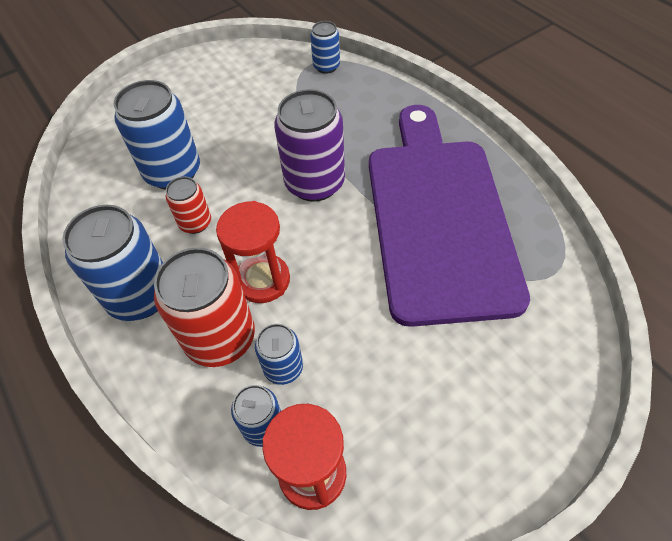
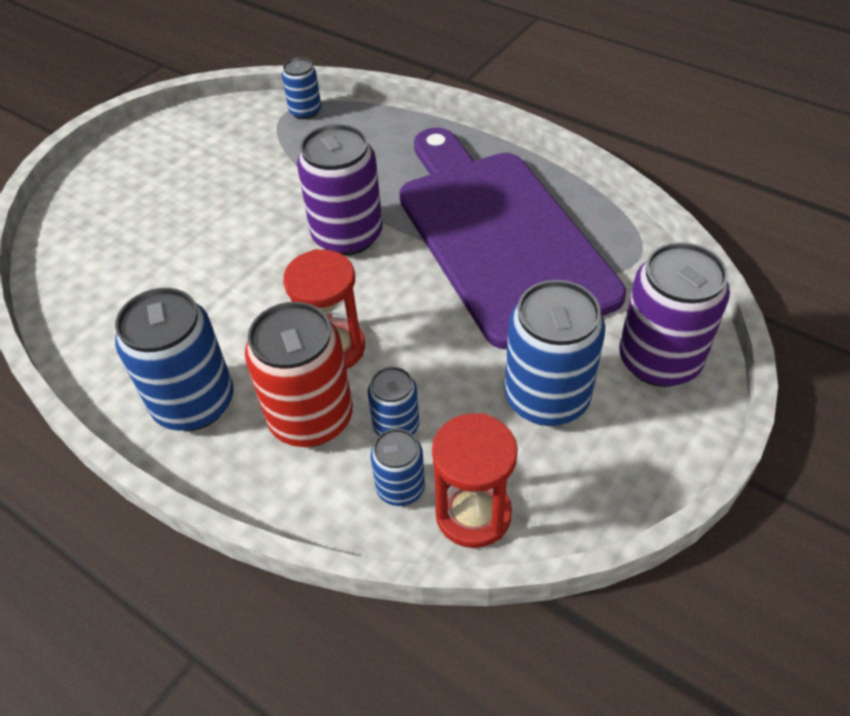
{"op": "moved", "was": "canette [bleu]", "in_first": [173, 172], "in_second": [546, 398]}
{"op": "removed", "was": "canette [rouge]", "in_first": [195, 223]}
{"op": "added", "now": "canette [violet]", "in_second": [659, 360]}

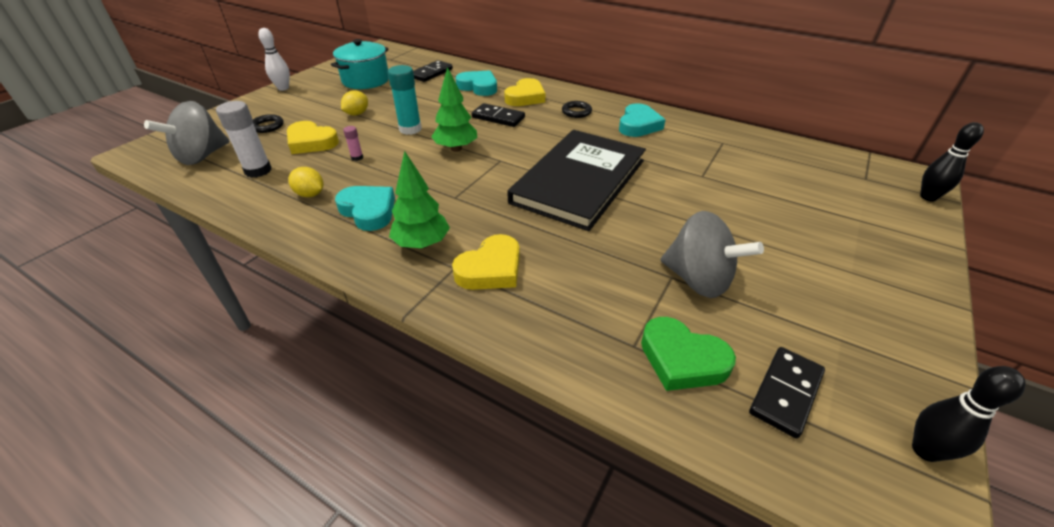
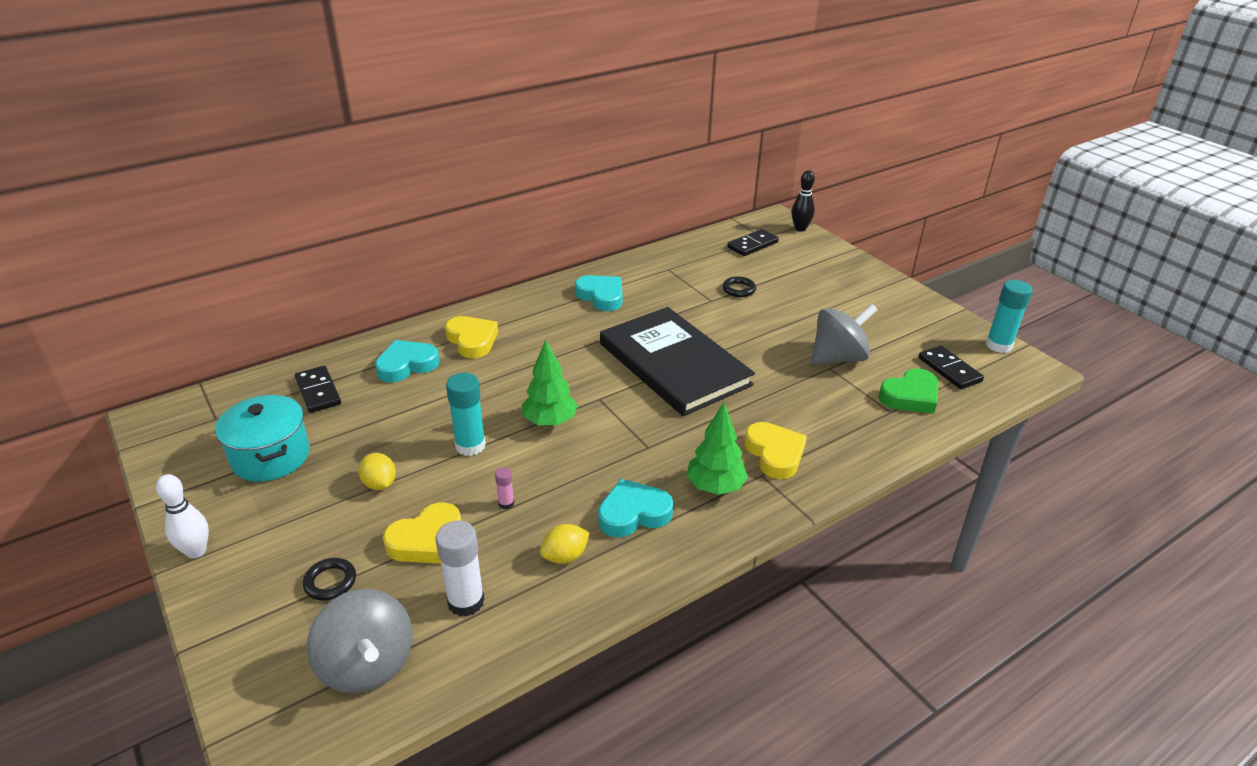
{"op": "moved", "was": "domino [noir]", "in_first": [498, 117], "in_second": [752, 245]}
{"op": "moved", "was": "anneau [noir]", "in_first": [576, 112], "in_second": [738, 289]}
{"op": "replaced", "was": "quille [noir]", "now": "bâton de colle [turquoise]", "in_first": [925, 450], "in_second": [998, 345]}

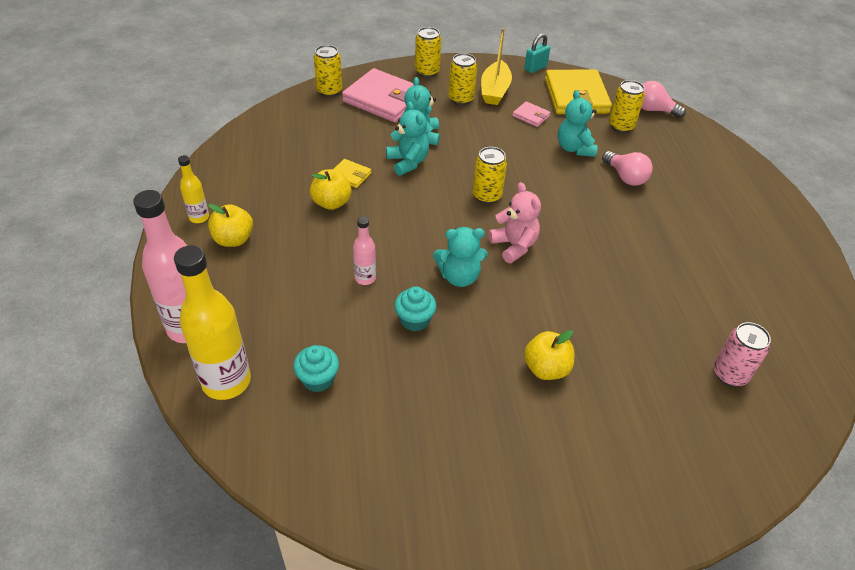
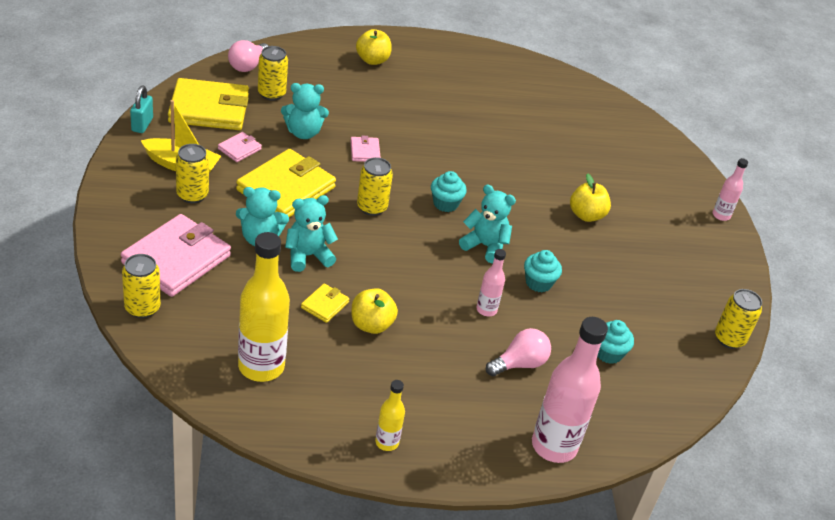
{"op": "moved", "was": "bouteille [jaune]", "in_first": [226, 381], "in_second": [261, 366]}
{"op": "moved", "was": "pomme [jaune]", "in_first": [233, 239], "in_second": [372, 60]}
{"op": "moved", "was": "canette [jaune]", "in_first": [427, 72], "in_second": [729, 339]}
{"op": "turned", "was": "ours en peluche [turquoise]", "in_first": [459, 277], "in_second": [485, 246], "clockwise": -60}
{"op": "replaced", "was": "ours en peluche [rose]", "now": "muffin [turquoise]", "in_first": [514, 246], "in_second": [445, 204]}
{"op": "turned", "was": "cadenas [turquoise]", "in_first": [535, 68], "in_second": [142, 125], "clockwise": 45}
{"op": "moved", "was": "ampoule [rose]", "in_first": [625, 177], "in_second": [519, 364]}
{"op": "removed", "was": "canette [rose]", "in_first": [730, 374]}
{"op": "added", "now": "portefeuille [jaune]", "in_second": [286, 189]}
{"op": "added", "now": "portefeuille [rose]", "in_second": [365, 151]}
{"op": "added", "now": "bouteille [rose]", "in_second": [721, 215]}

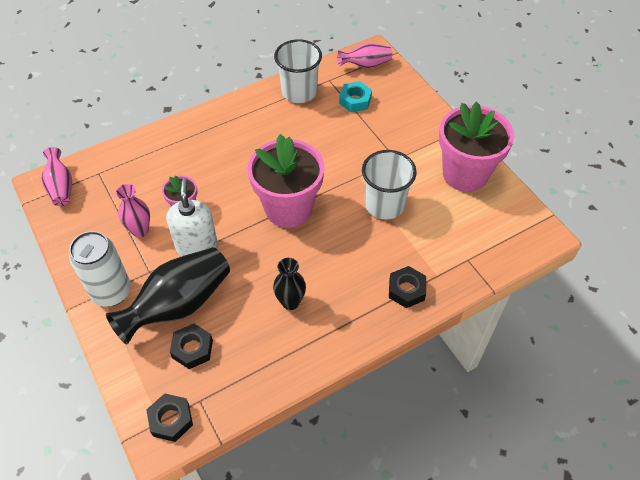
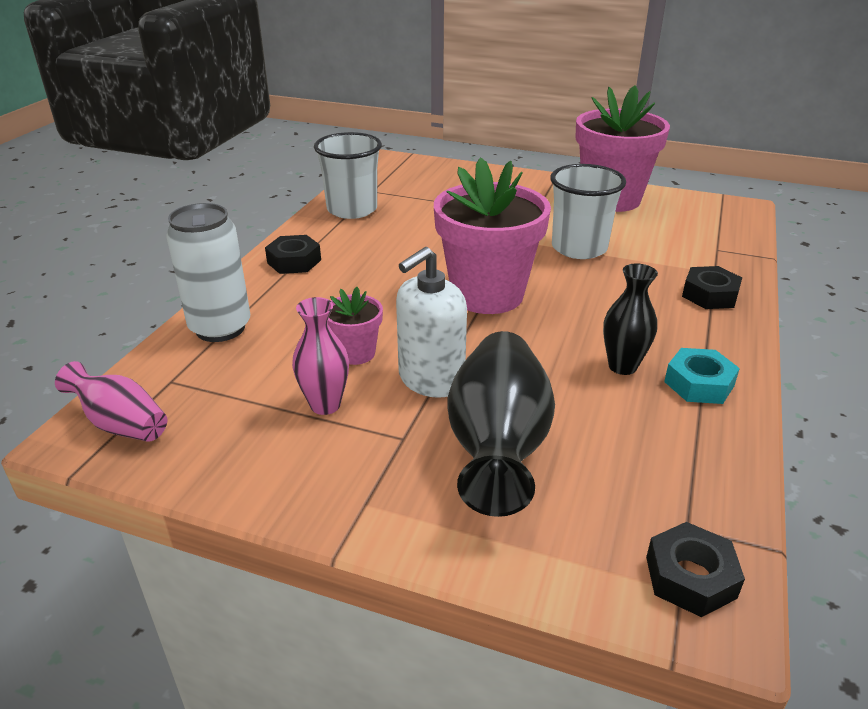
{"op": "moved", "was": "canette [blanc]", "in_first": [111, 292], "in_second": [220, 328]}
{"op": "turned", "was": "distributeur de savon [blanc]", "in_first": [197, 247], "in_second": [431, 379], "clockwise": -90}
{"op": "moved", "was": "écrou [noir]", "in_first": [192, 349], "in_second": [294, 261]}
{"op": "removed", "was": "vase [rose]", "in_first": [366, 65]}
{"op": "moved", "was": "écrou [turquoise]", "in_first": [355, 100], "in_second": [699, 384]}

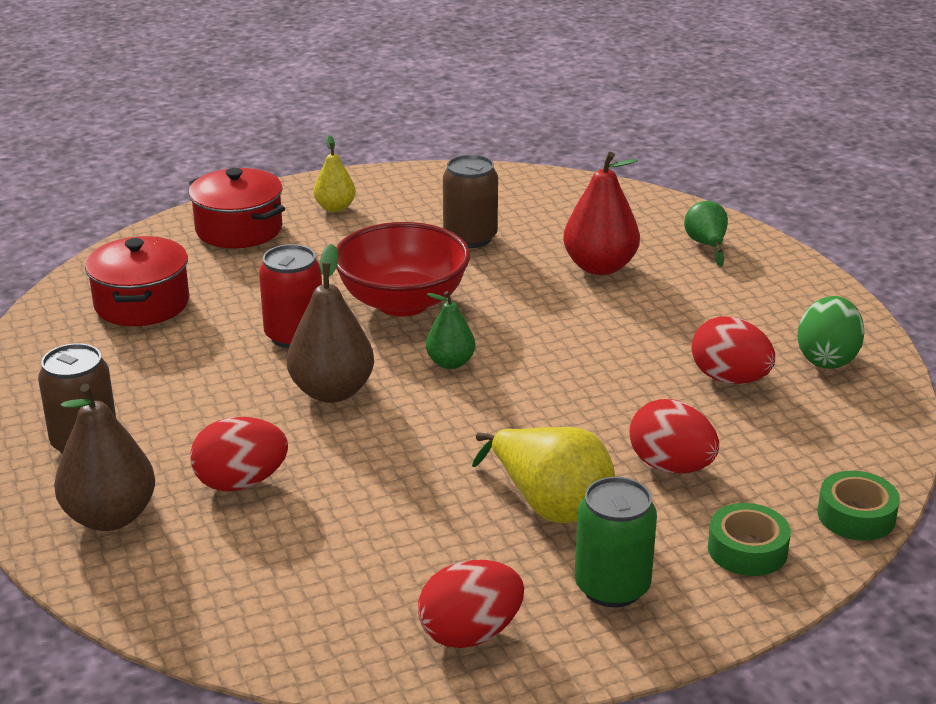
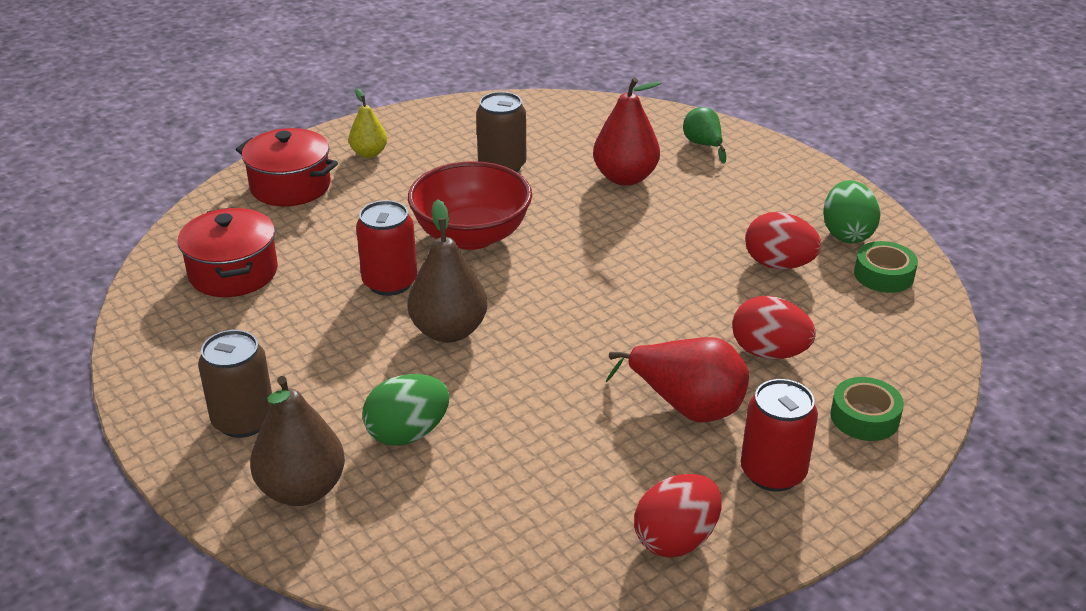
{"op": "recoloured", "was": "œuf [rouge]", "now": "œuf [vert]", "in_first": [241, 482], "in_second": [407, 433]}
{"op": "removed", "was": "poire [vert]", "in_first": [450, 363]}
{"op": "recoloured", "was": "poire [jaune]", "now": "poire [rouge]", "in_first": [550, 505], "in_second": [687, 406]}
{"op": "recoloured", "was": "canette [vert]", "now": "canette [rouge]", "in_first": [612, 587], "in_second": [773, 472]}
{"op": "moved", "was": "ruban adhésif [vert]", "in_first": [856, 516], "in_second": [883, 275]}

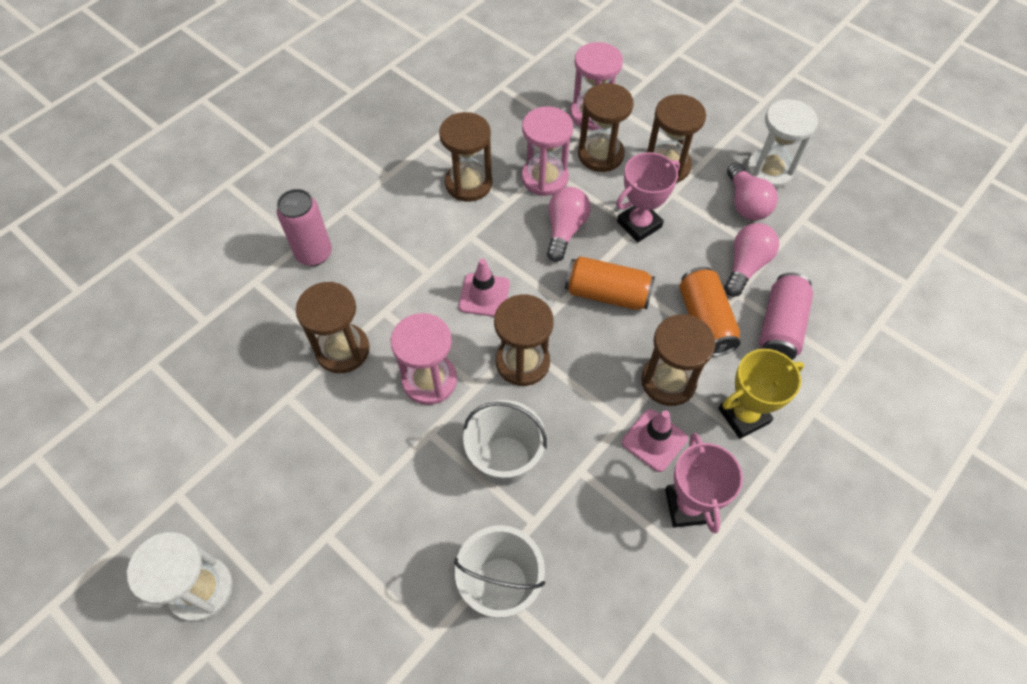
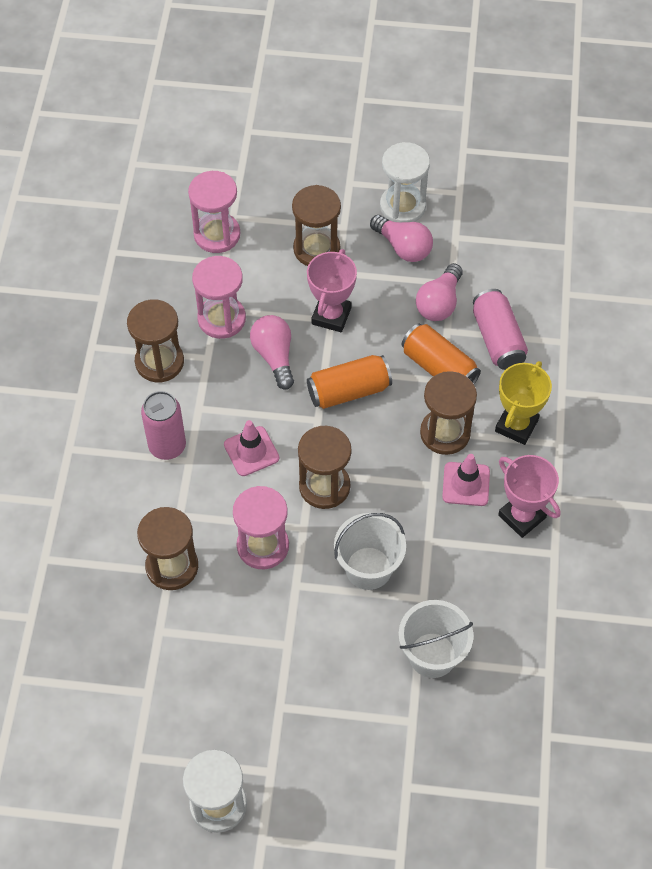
{"op": "moved", "was": "canette [rose]", "in_first": [314, 254], "in_second": [167, 446]}
{"op": "removed", "was": "sablier [marron]", "in_first": [600, 155]}
{"op": "turned", "was": "ampoule [rose]", "in_first": [745, 266], "in_second": [439, 303], "clockwise": -150}

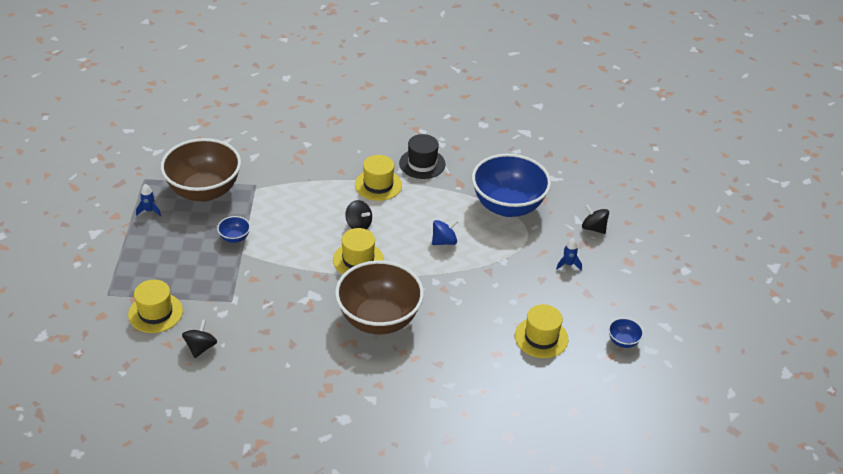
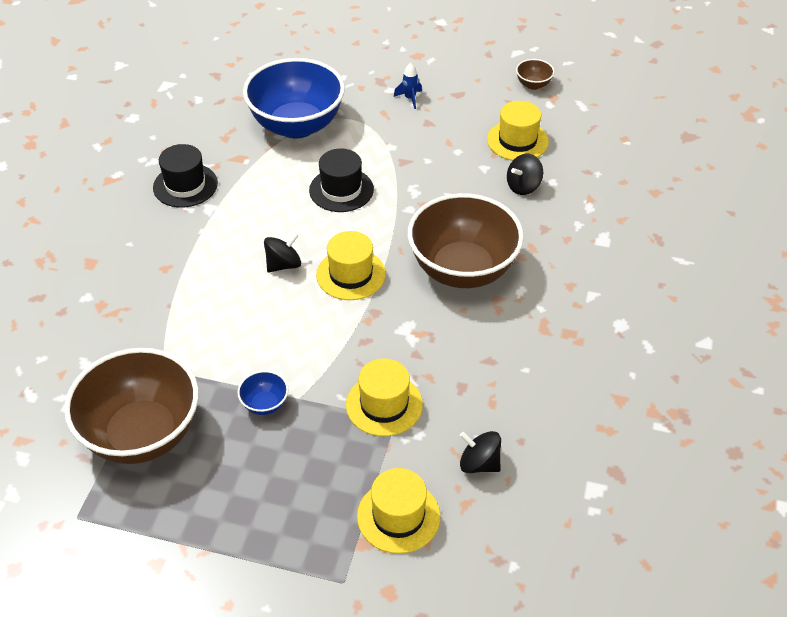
{"op": "removed", "was": "fusée [bleu]", "in_first": [149, 211]}
{"op": "moved", "was": "chapeau [jaune]", "in_first": [378, 185], "in_second": [384, 404]}
{"op": "replaced", "was": "toupie [bleu]", "now": "chapeau [noir]", "in_first": [444, 241], "in_second": [341, 190]}
{"op": "moved", "was": "toupie [noir]", "in_first": [593, 228], "in_second": [523, 186]}
{"op": "recoloured", "was": "bol [bleu]", "now": "bol [marron]", "in_first": [623, 341], "in_second": [533, 85]}

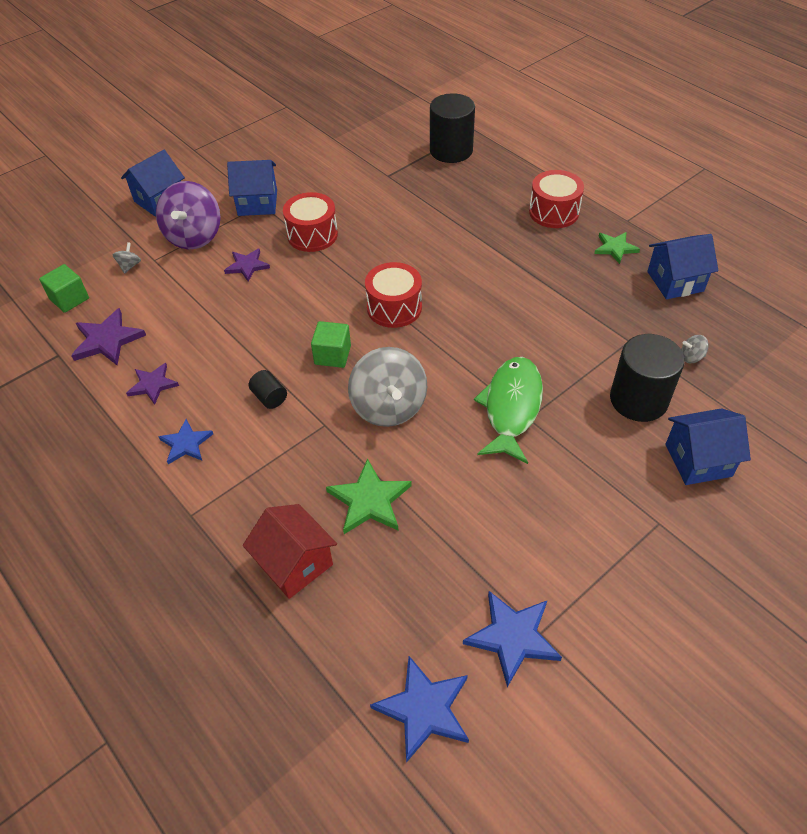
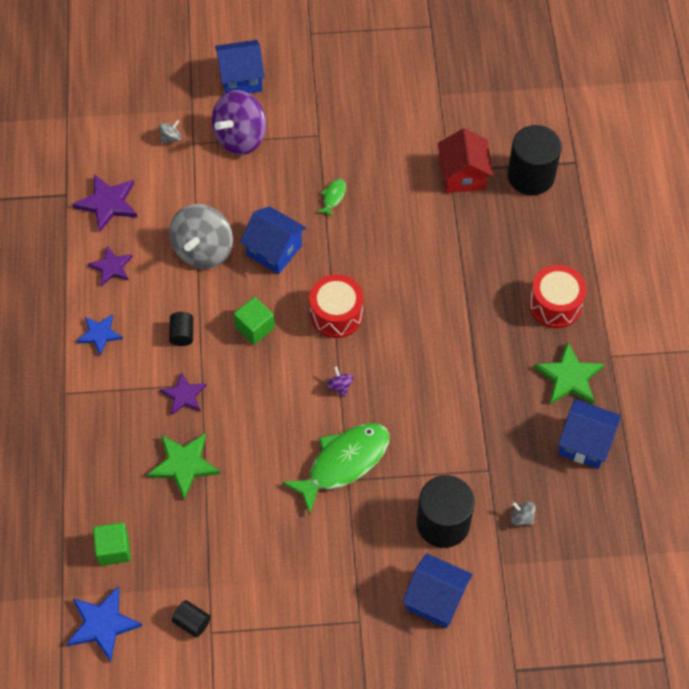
{"op": "moved", "was": "cube [vert]", "in_first": [69, 299], "in_second": [114, 549]}
{"op": "moved", "was": "étoile [violet]", "in_first": [247, 266], "in_second": [184, 395]}
{"op": "moved", "was": "maison [bleu]", "in_first": [257, 203], "in_second": [274, 250]}
{"op": "moved", "was": "maison [rouge]", "in_first": [295, 563], "in_second": [463, 175]}
{"op": "replaced", "was": "tambour [rouge]", "now": "poisson [vert]", "in_first": [312, 235], "in_second": [333, 197]}
{"op": "moved", "was": "toupie [gris]", "in_first": [389, 407], "in_second": [203, 250]}
{"op": "replaced", "was": "étoile [bleu]", "now": "cylindre [noir]", "in_first": [513, 637], "in_second": [192, 622]}
{"op": "resized", "was": "étoile [vert]", "in_first": [615, 248], "in_second": [569, 377], "ratio": 1.51}
{"op": "added", "now": "toupie [violet]", "in_second": [340, 386]}

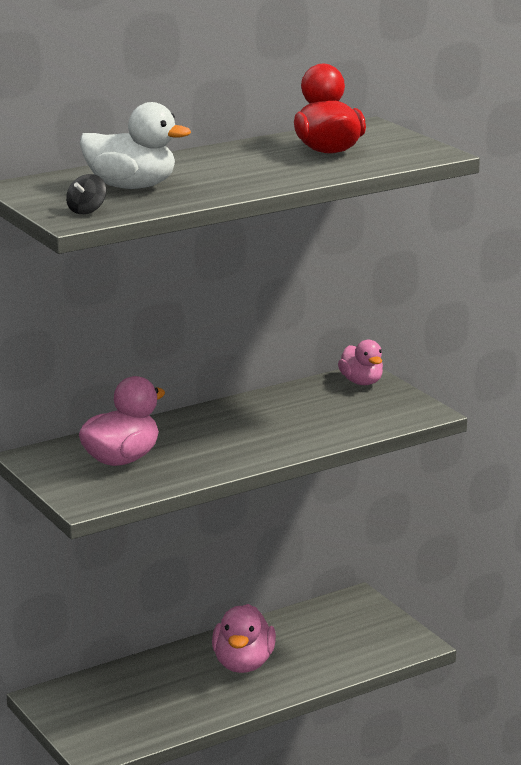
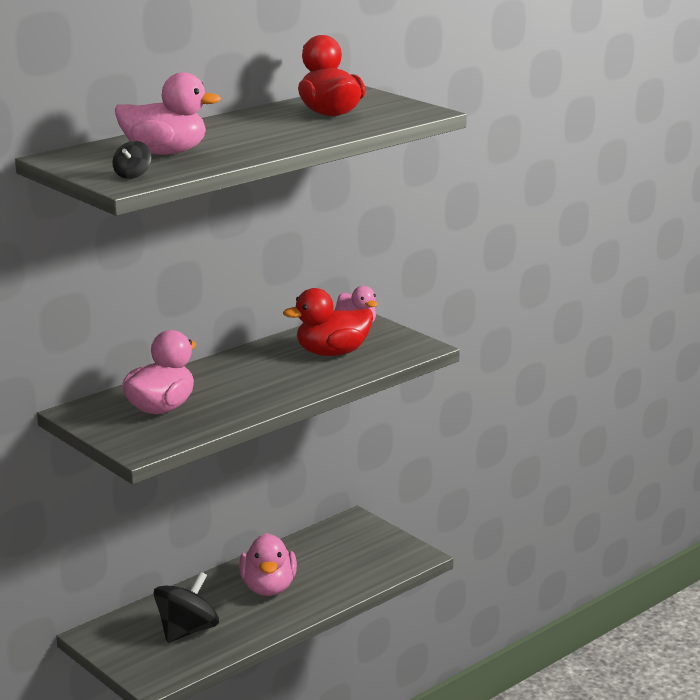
{"op": "recoloured", "was": "canard [blanc]", "now": "canard [rose]", "in_first": [131, 187], "in_second": [165, 153]}
{"op": "added", "now": "toupie [noir]", "in_second": [187, 631]}
{"op": "added", "now": "canard [rouge]", "in_second": [332, 353]}

